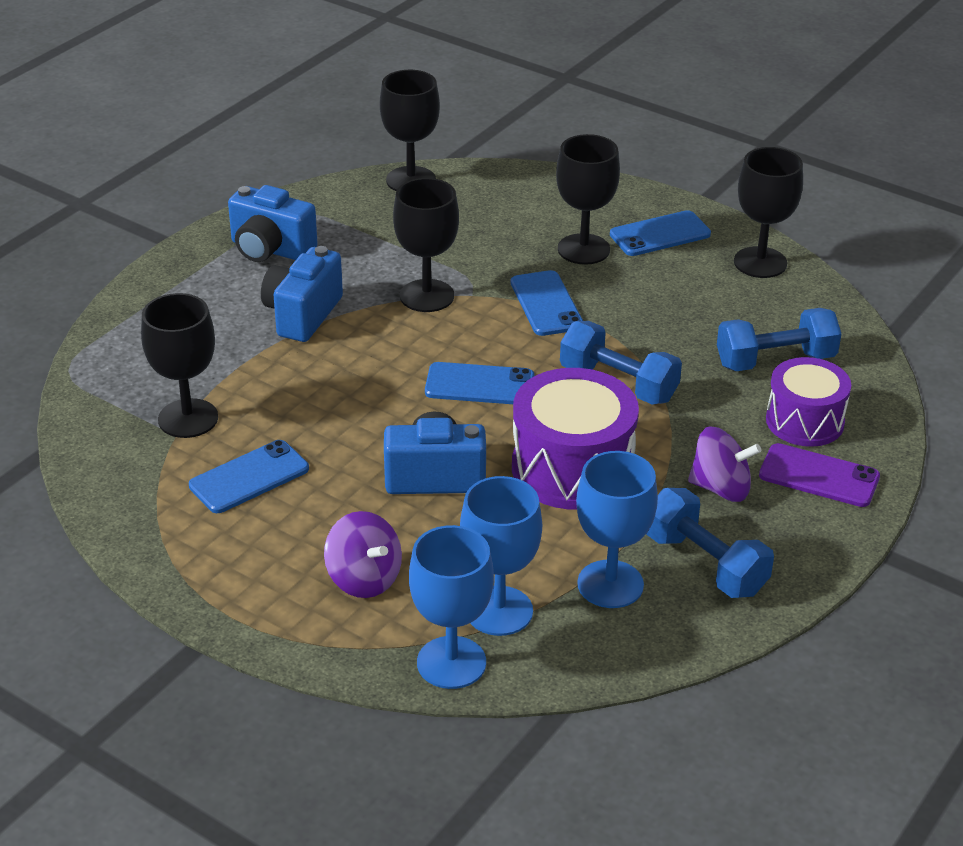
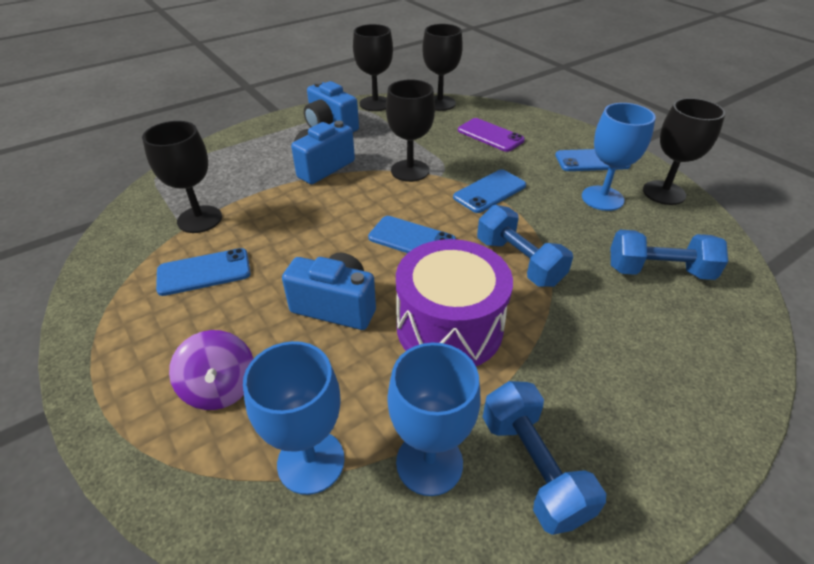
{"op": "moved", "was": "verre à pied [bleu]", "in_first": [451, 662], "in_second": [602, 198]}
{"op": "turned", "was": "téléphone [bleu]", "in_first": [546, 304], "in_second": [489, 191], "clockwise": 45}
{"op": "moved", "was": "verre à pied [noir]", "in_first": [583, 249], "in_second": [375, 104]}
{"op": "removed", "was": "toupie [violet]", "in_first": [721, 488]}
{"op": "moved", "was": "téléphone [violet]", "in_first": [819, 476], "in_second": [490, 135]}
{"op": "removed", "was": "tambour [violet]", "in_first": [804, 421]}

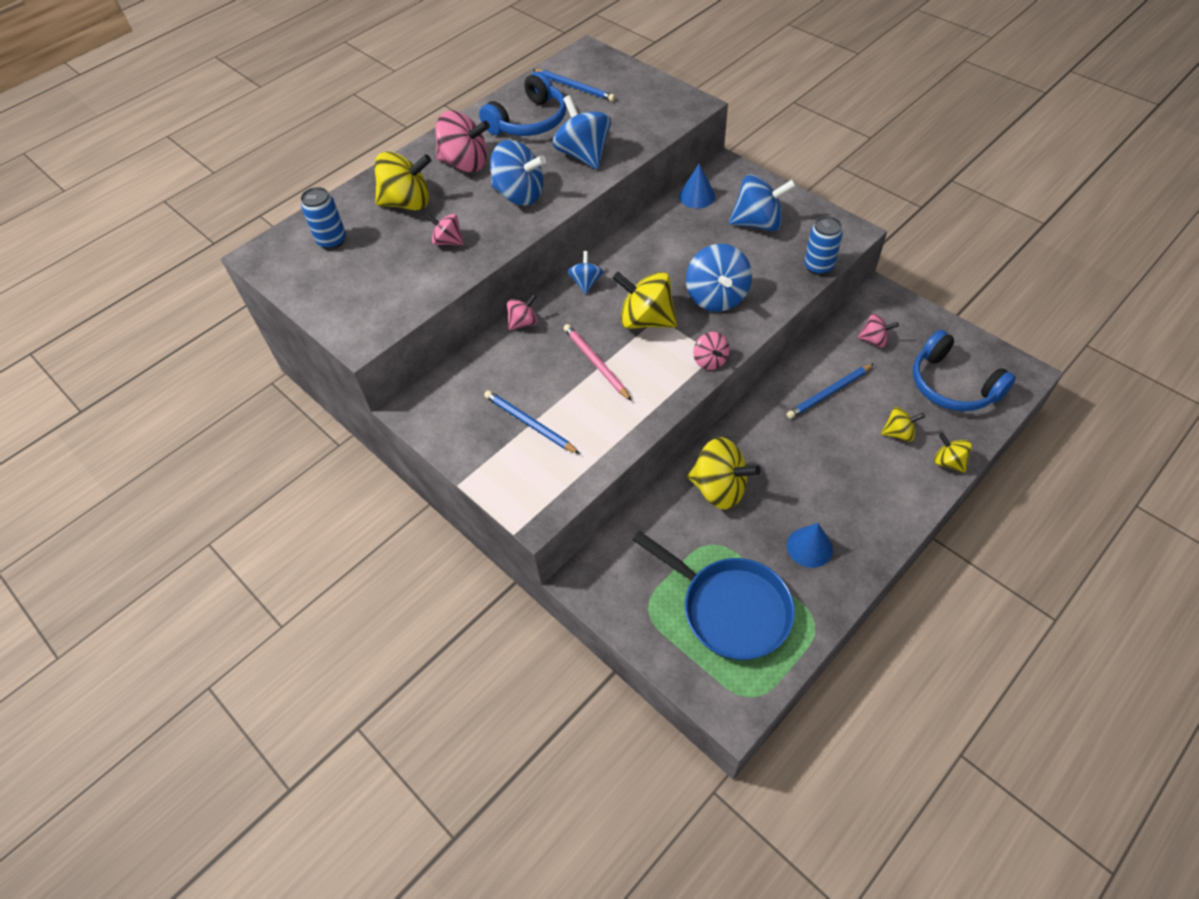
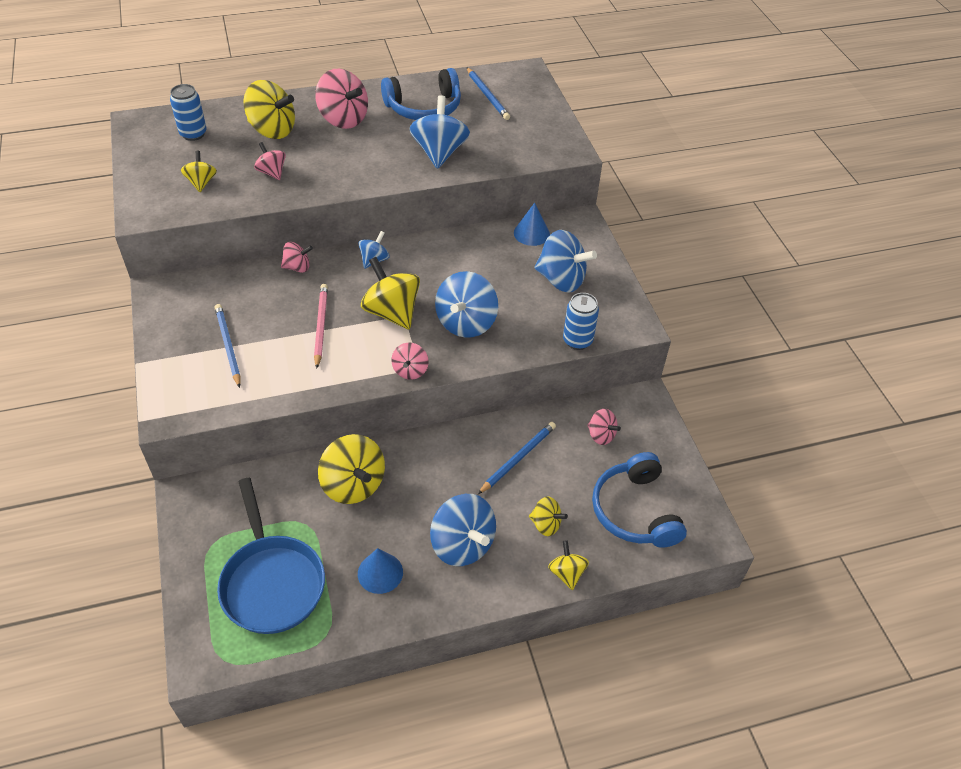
{"op": "moved", "was": "toupie [bleu]", "in_first": [520, 195], "in_second": [462, 544]}
{"op": "turned", "was": "crayon [bleu]", "in_first": [829, 393], "in_second": [518, 458], "clockwise": 135}
{"op": "added", "now": "toupie [jaune]", "in_second": [201, 182]}

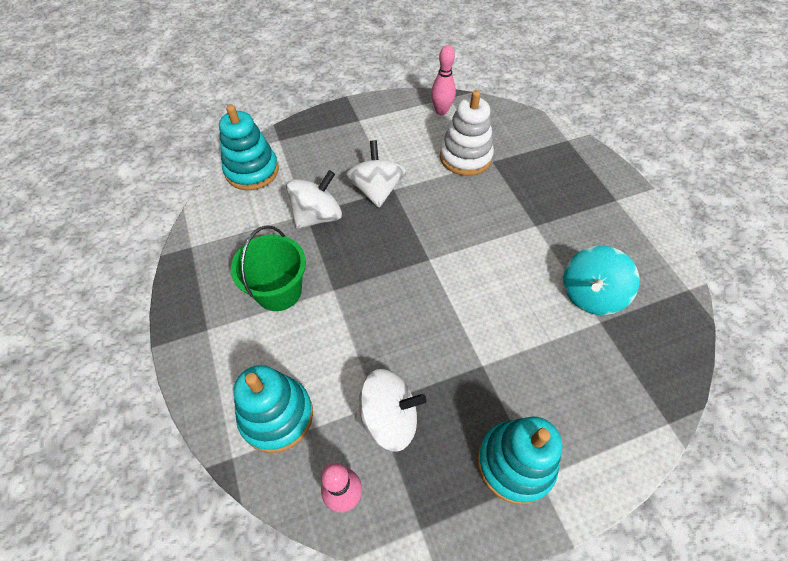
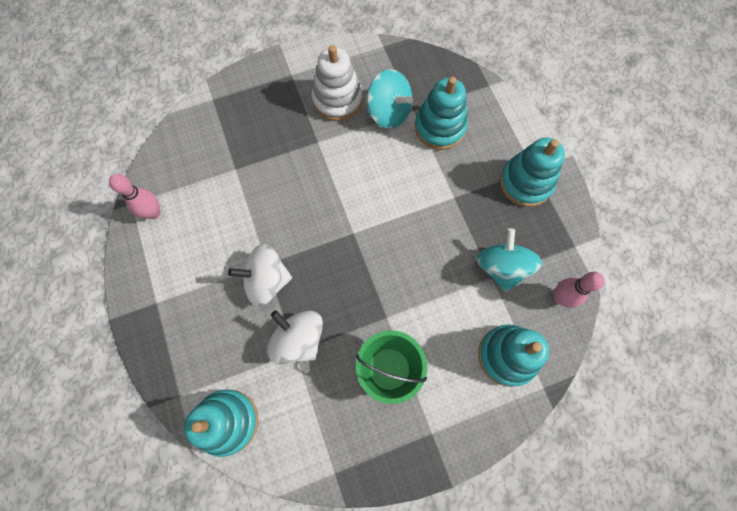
{"op": "recoloured", "was": "toupie [blanc]", "now": "toupie [turquoise]", "in_first": [389, 418], "in_second": [501, 267]}
{"op": "moved", "was": "jouet à empiler [blanc]", "in_first": [465, 157], "in_second": [337, 100]}
{"op": "added", "now": "jouet à empiler [turquoise]", "in_second": [439, 127]}

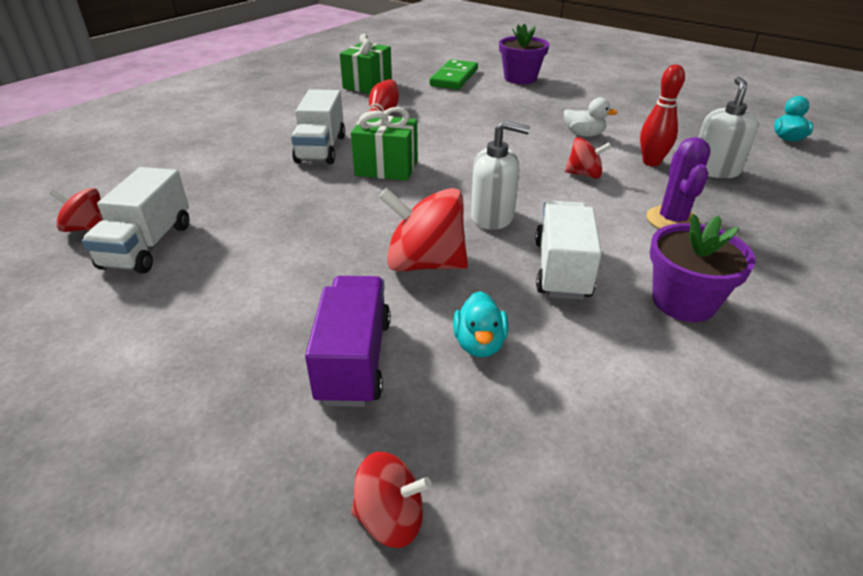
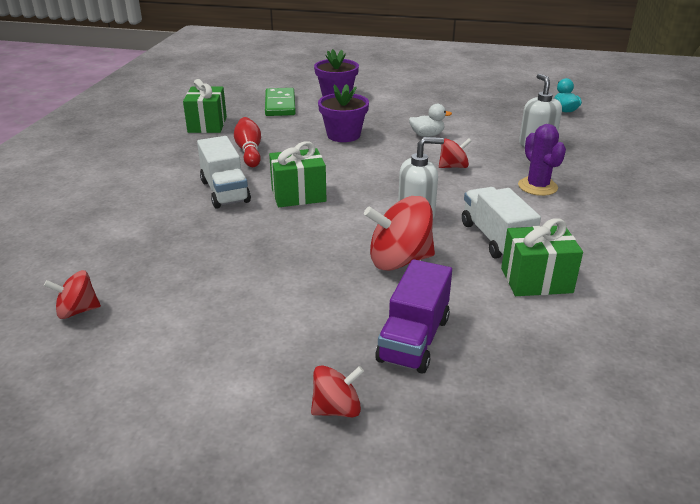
{"op": "removed", "was": "camion [blanc]", "in_first": [148, 246]}
{"op": "turned", "was": "camion [violet]", "in_first": [354, 360], "in_second": [413, 339], "clockwise": -135}
{"op": "moved", "was": "toupie [rouge]", "in_first": [390, 518], "in_second": [337, 409]}
{"op": "removed", "was": "canard [turquoise]", "in_first": [479, 344]}
{"op": "removed", "was": "quille [rouge]", "in_first": [651, 162]}
{"op": "moved", "was": "pot de fleurs [violet]", "in_first": [683, 302], "in_second": [343, 135]}
{"op": "added", "now": "cadeau [vert]", "in_second": [536, 280]}

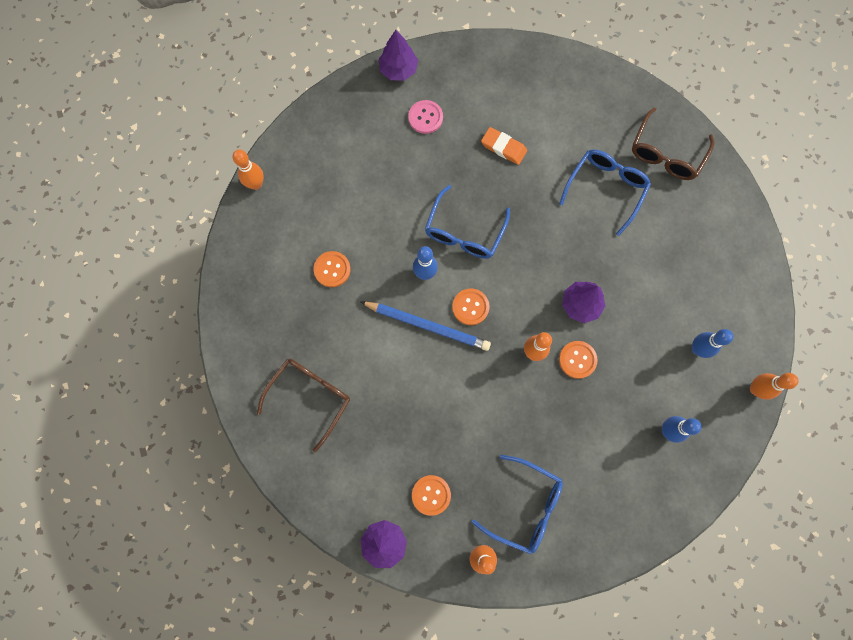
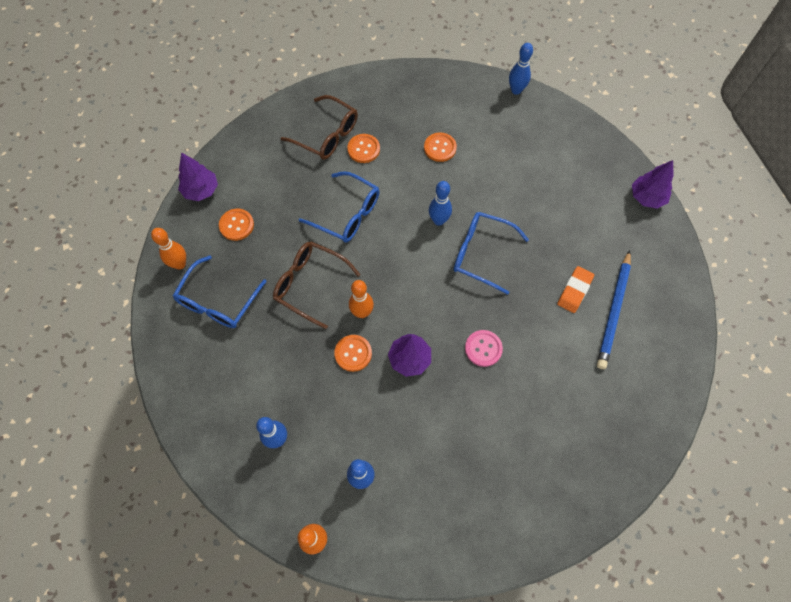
{"op": "recoloured", "was": "quille [orange]", "now": "quille [bleu]", "in_first": [256, 184], "in_second": [516, 90]}
{"op": "moved", "was": "crayon [bleu]", "in_first": [427, 326], "in_second": [613, 311]}
{"op": "moved", "was": "bouton [rose]", "in_first": [425, 117], "in_second": [483, 348]}
{"op": "moved", "was": "bouton [orange]", "in_first": [470, 307], "in_second": [363, 149]}
{"op": "moved", "was": "lunettes [bleu]", "in_first": [606, 188], "in_second": [347, 214]}
{"op": "moved", "was": "lunettes [marron]", "in_first": [666, 154], "in_second": [310, 284]}

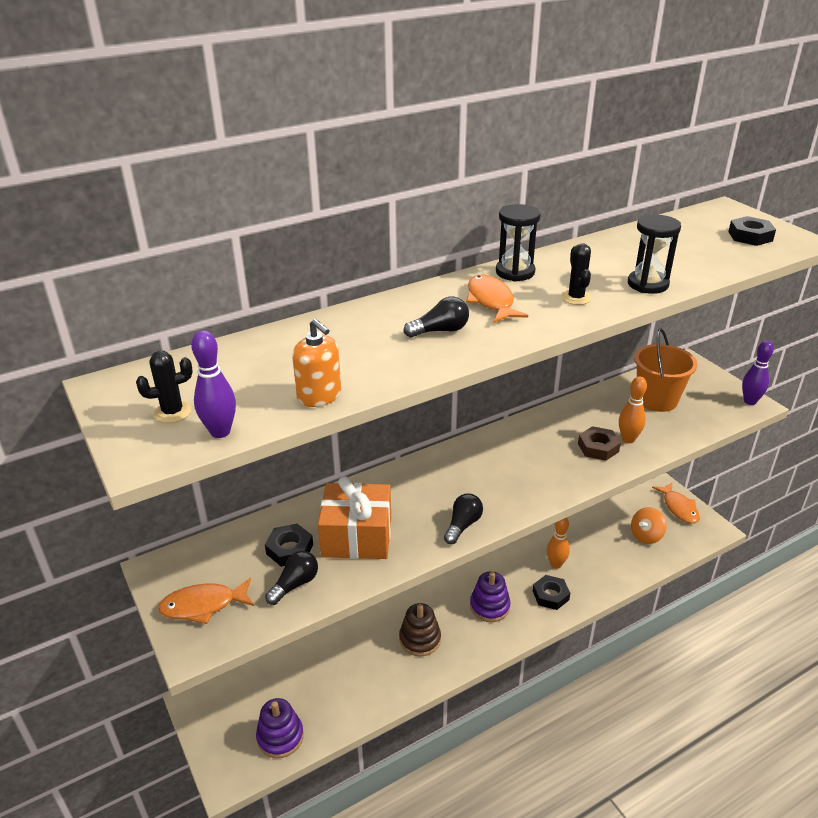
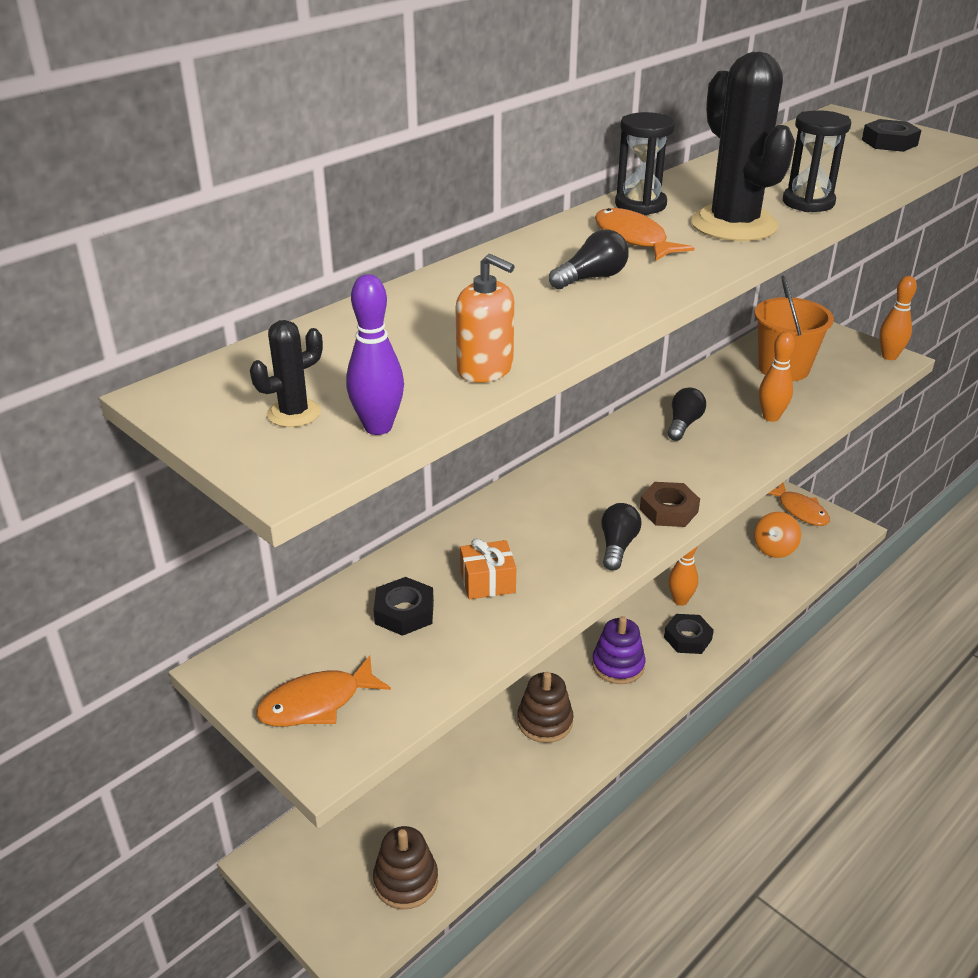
{"op": "recoloured", "was": "jouet à empiler [violet]", "now": "jouet à empiler [marron]", "in_first": [280, 737], "in_second": [406, 881]}
{"op": "moved", "was": "ampoule [noir]", "in_first": [295, 584], "in_second": [683, 424]}
{"op": "resized", "was": "cadeau [orange]", "in_first": [357, 536], "in_second": [487, 582], "ratio": 0.54}
{"op": "resized", "was": "cactus [noir]", "in_first": [576, 298], "in_second": [734, 225], "ratio": 2.2}
{"op": "moved", "was": "écrou [marron]", "in_first": [598, 447], "in_second": [668, 510]}
{"op": "recoloured", "was": "quille [violet]", "now": "quille [orange]", "in_first": [750, 401], "in_second": [889, 356]}

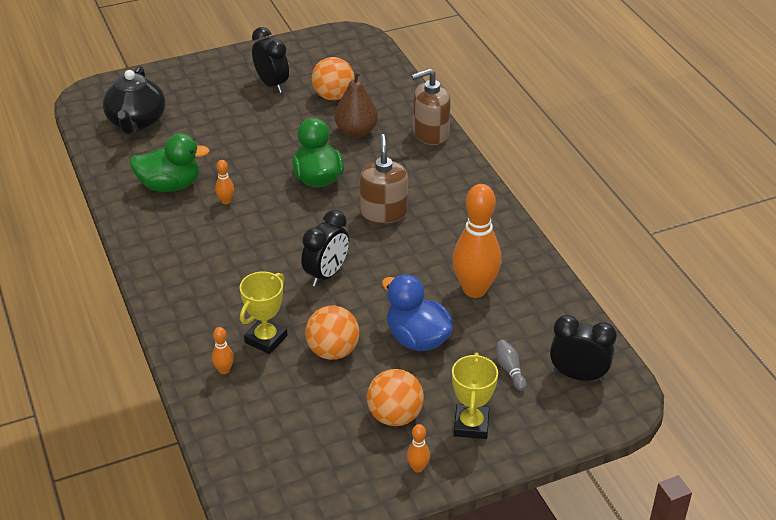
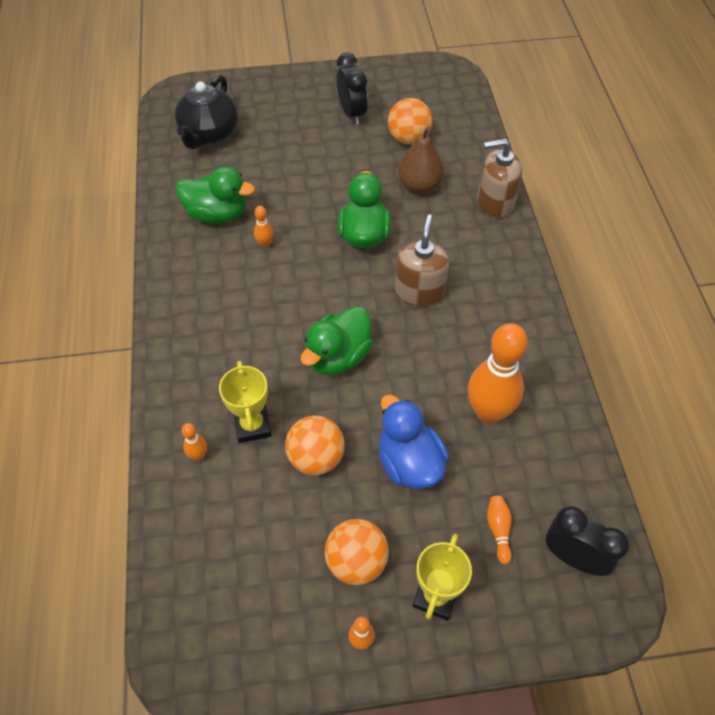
{"op": "turned", "was": "trophée [jaune]", "in_first": [266, 339], "in_second": [252, 425], "clockwise": -60}
{"op": "replaced", "was": "réveil [noir]", "now": "canard [vert]", "in_first": [326, 274], "in_second": [338, 357]}
{"op": "recoloured", "was": "quille [gris]", "now": "quille [orange]", "in_first": [510, 370], "in_second": [498, 530]}

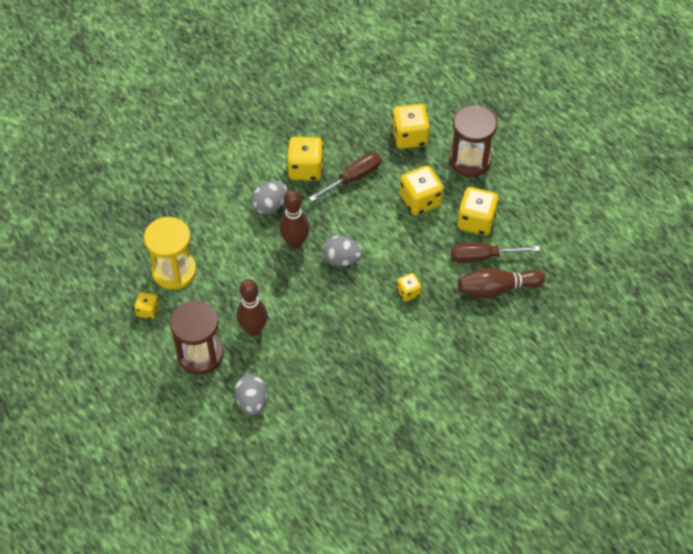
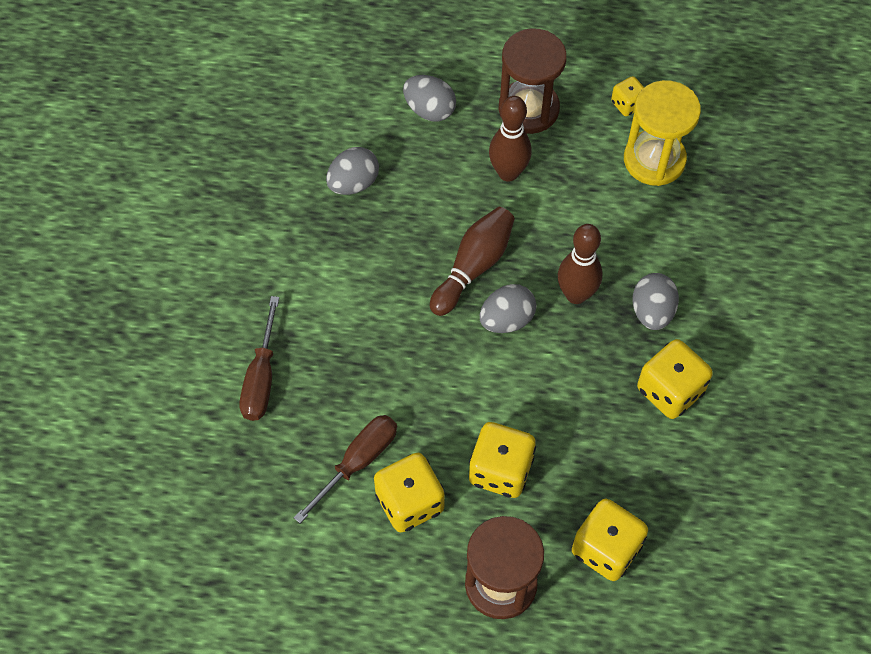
{"op": "moved", "was": "tournevis [marron]", "in_first": [353, 178], "in_second": [261, 377]}
{"op": "removed", "was": "dé [jaune]", "in_first": [408, 292]}
{"op": "moved", "was": "quille [marron]", "in_first": [497, 288], "in_second": [473, 267]}
{"op": "added", "now": "œuf [gris]", "in_second": [353, 183]}

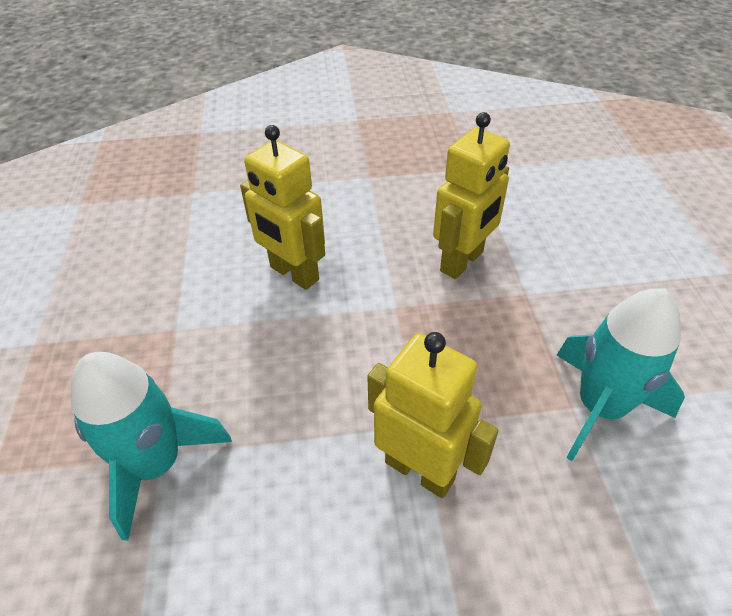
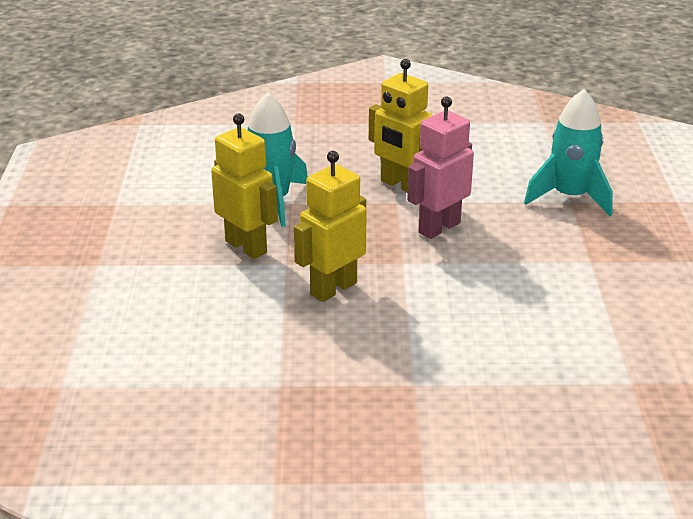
{"op": "moved", "was": "robot [jaune]", "in_first": [294, 274], "in_second": [246, 247]}
{"op": "added", "now": "robot [rose]", "in_second": [439, 227]}

